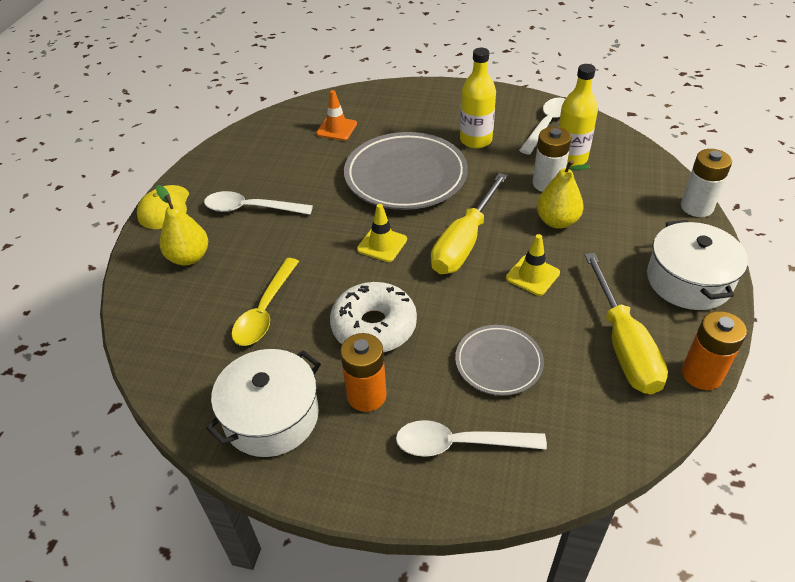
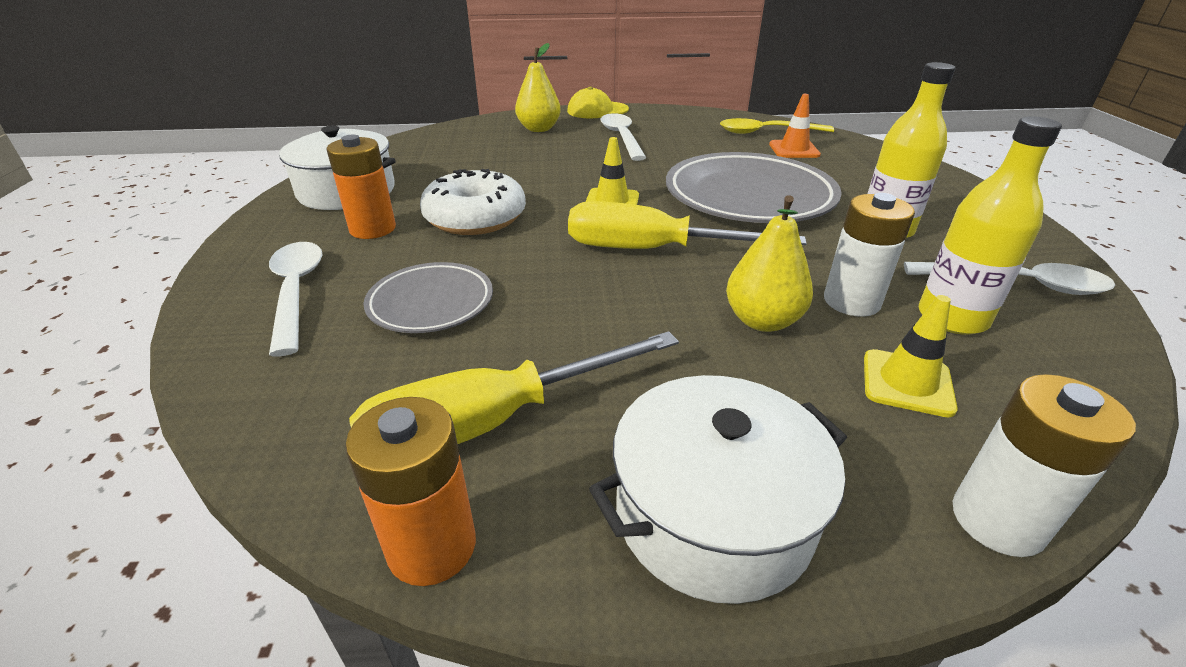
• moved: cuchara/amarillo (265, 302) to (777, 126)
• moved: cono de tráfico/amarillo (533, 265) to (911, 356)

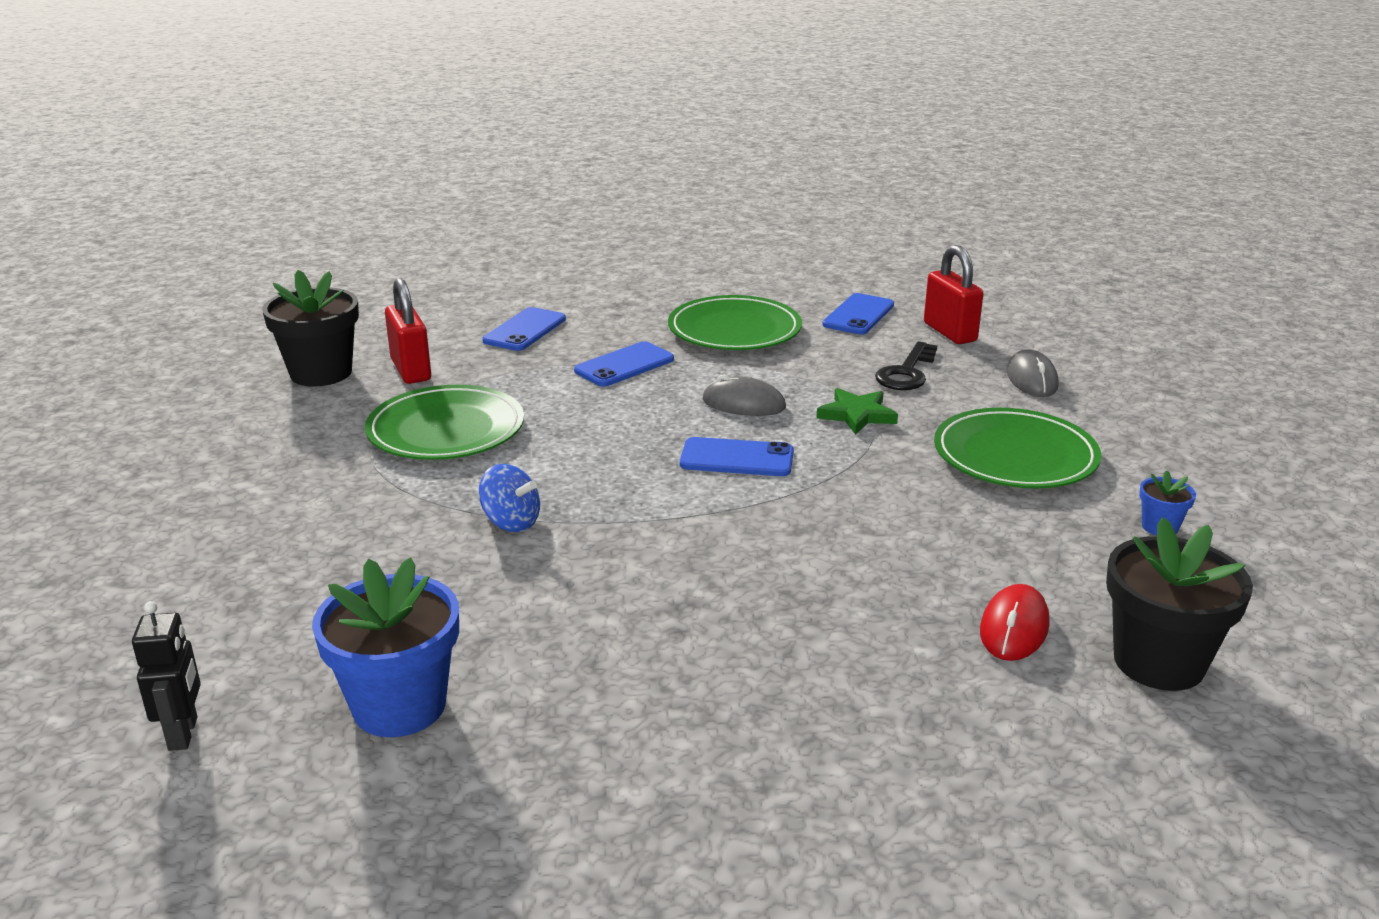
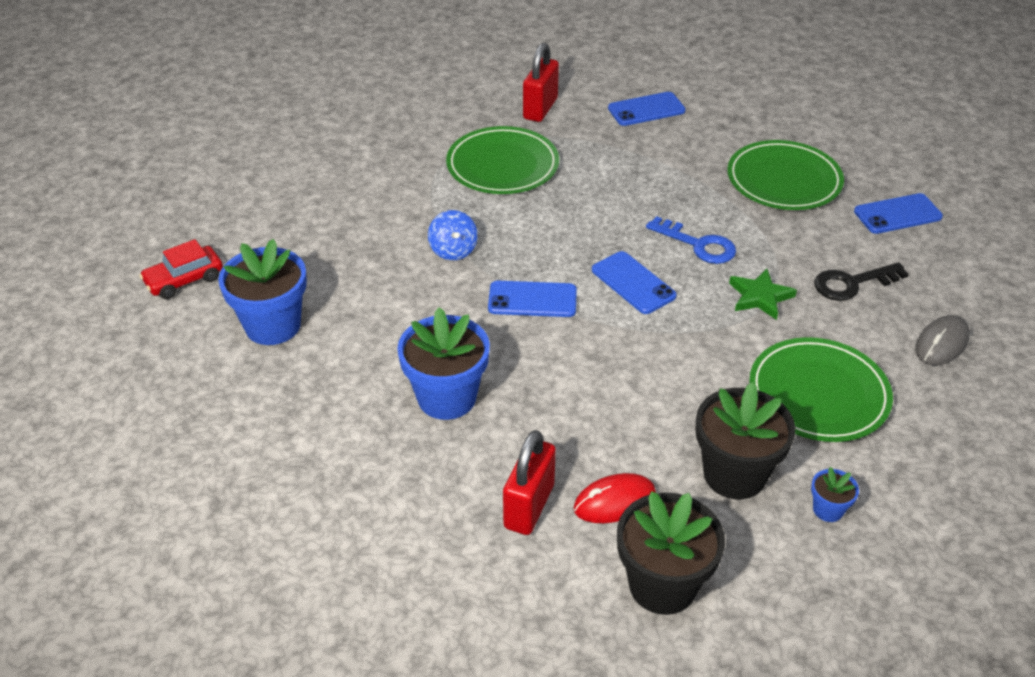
• added: maceta/azul (443, 363)
• moved: maceta/negro (310, 328) to (745, 440)
• moved: móvil/azul (624, 363) to (532, 299)
• moved: candado/rojo (953, 294) to (529, 482)
• replaced: robot/negro (166, 676) to coche/rojo (181, 269)
• replaced: ratón/gris (744, 395) to llave/azul (691, 240)

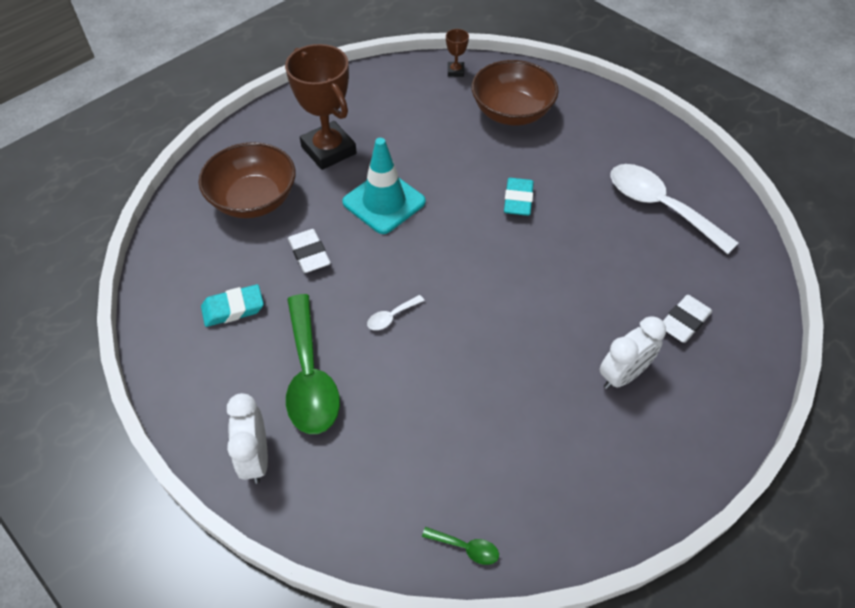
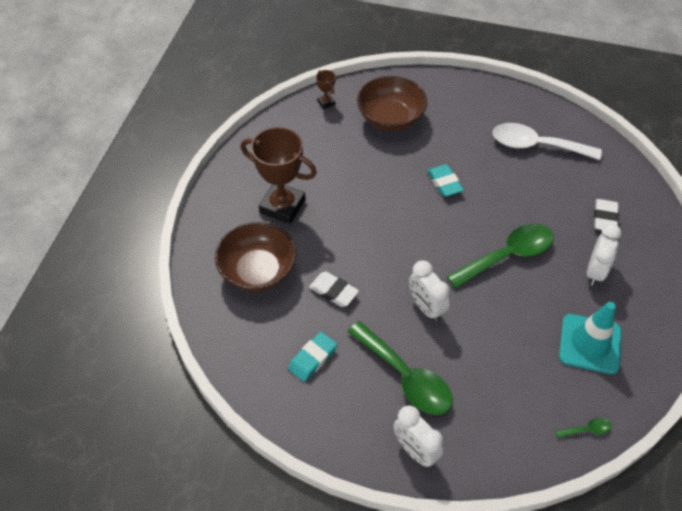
• added: cuchara/verde (500, 255)
• moved: cono de tráfico/turquesa (384, 186) to (590, 338)
• replaced: cuchara/blanco (396, 312) to despertador/blanco (429, 291)

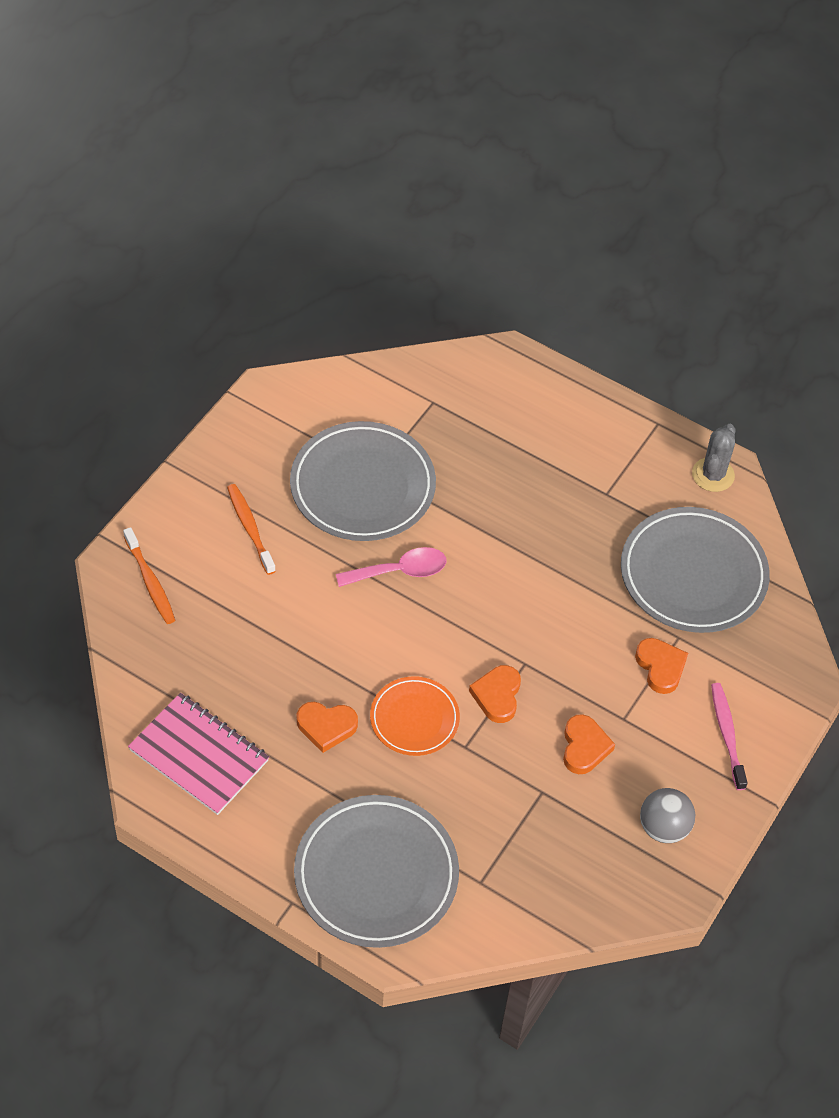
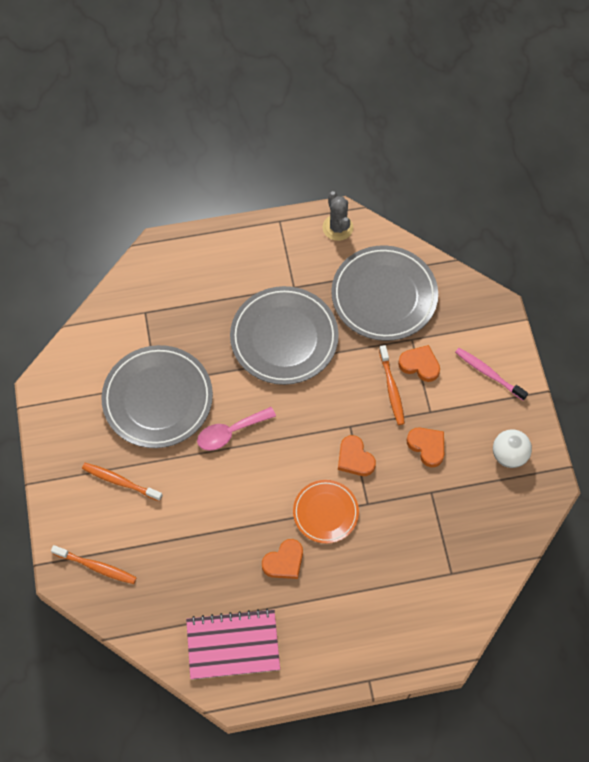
• added: cepillo de dientes/naranja (392, 385)
• moved: plato/gris (376, 871) to (284, 335)
• recoloured: pelota/gris (667, 815) to pelota/blanco (512, 448)
• turned: cuchara/rosa (391, 567) = (236, 429) 150 degrees counterclockwise

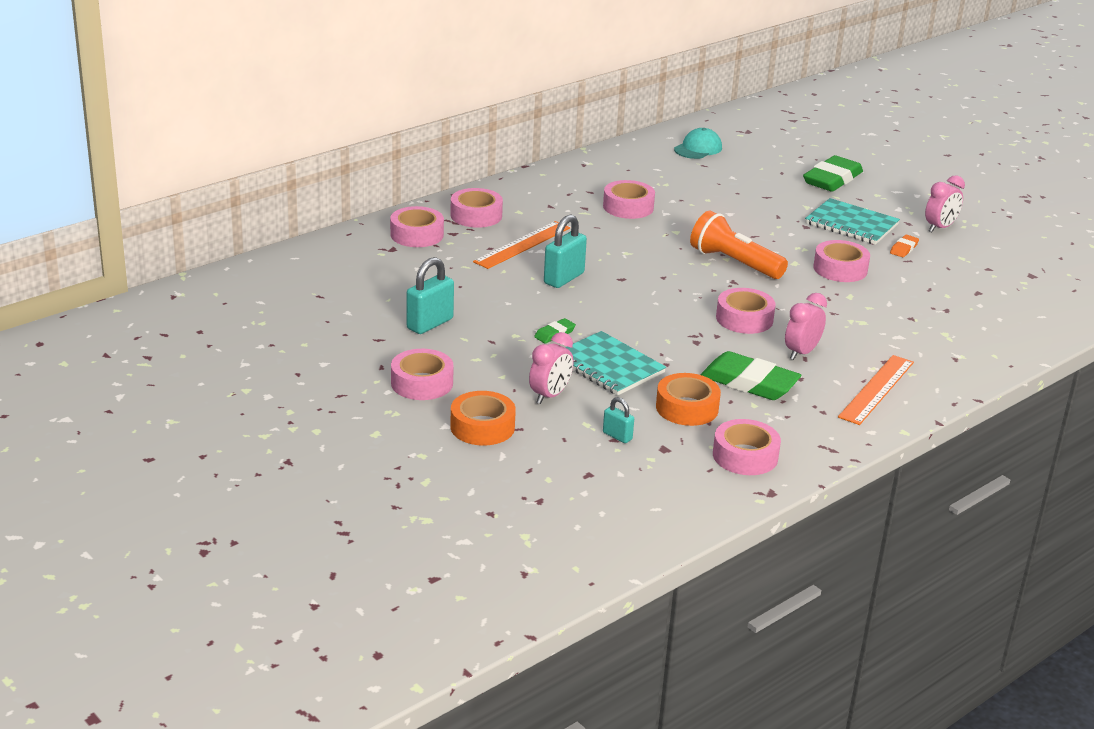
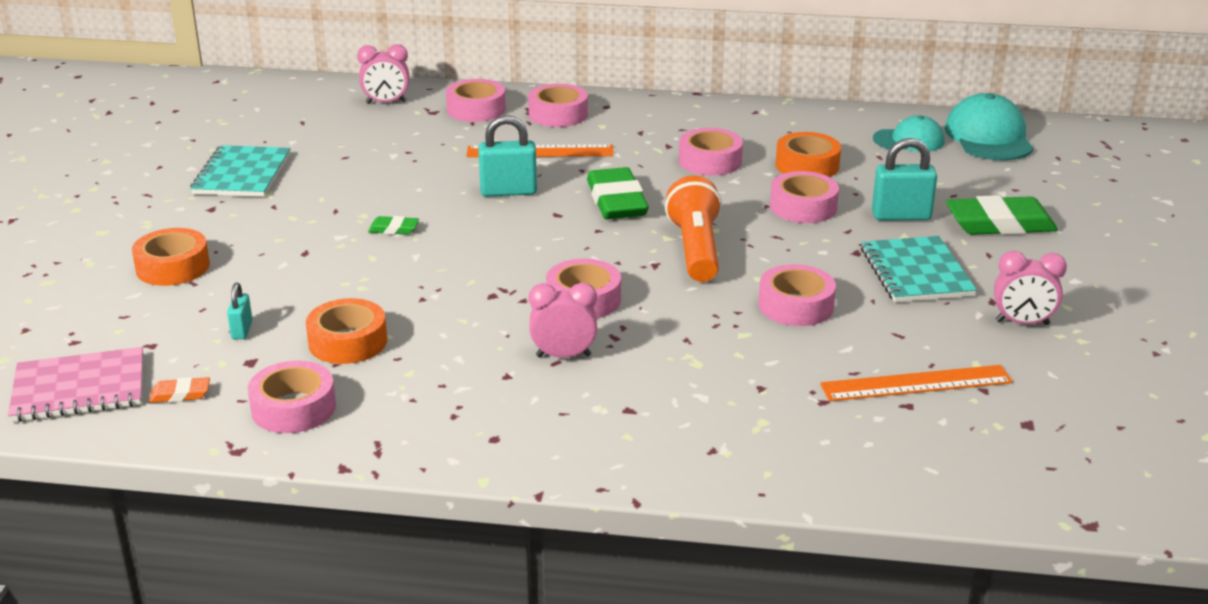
• added: cuaderno/rosa (75, 384)
• added: cinta adhesiva/naranja (808, 154)
• added: gorra/turquesa (988, 127)
• moved: cinta adhesiva/rosa (422, 374) to (804, 197)
• moved: candado/turquesa (430, 295) to (904, 179)
• moved: despertador/rosa (551, 368) to (383, 74)
• moved: cuaderno/turquesa (615, 363) to (240, 171)
• moved: goma de borrar/verde (750, 375) to (618, 193)
• moved: regla/naranja (876, 390) to (916, 383)
• moved: goma de borrar/naranja (904, 246) to (179, 390)

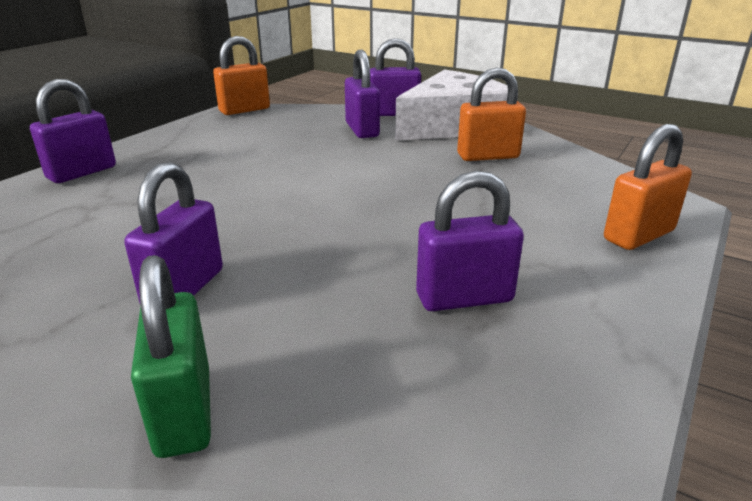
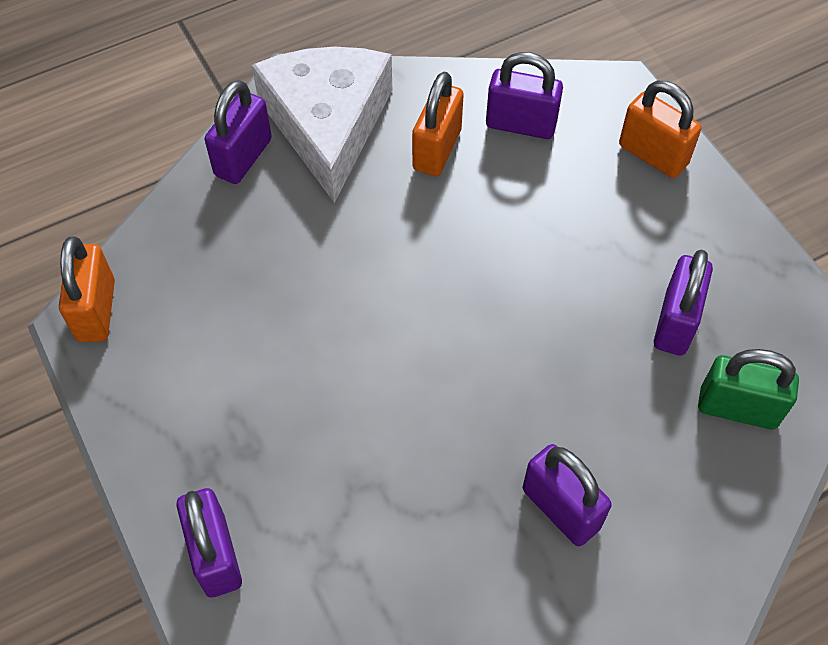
• moved: candado/verde (171, 356) to (748, 389)
• moved: candado/morado (362, 94) to (524, 95)
• turned: candado/naranja (648, 187) = (660, 129) 45 degrees counterclockwise

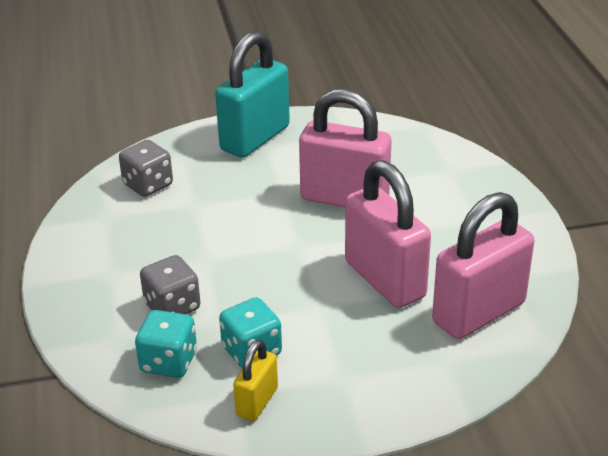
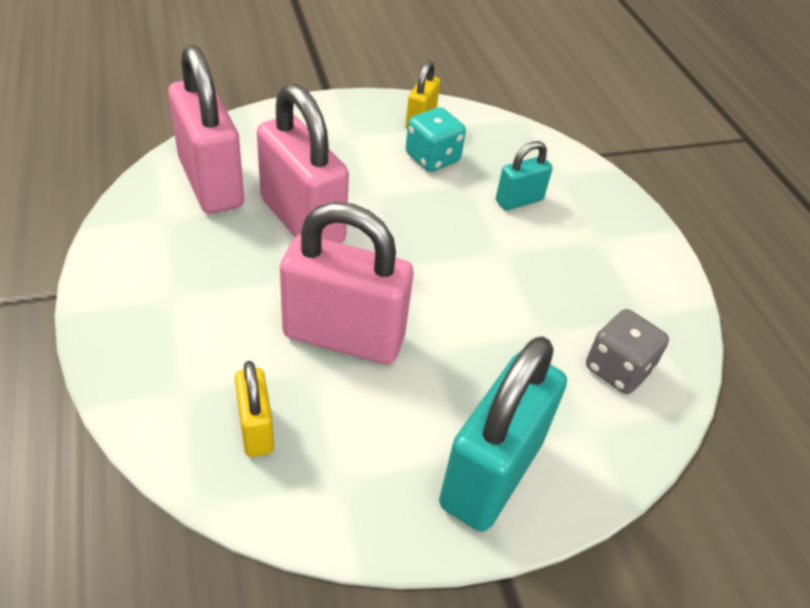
• removed: dado/turquesa (166, 344)
• added: candado/amarillo (254, 409)
• replaced: dado/gris (170, 284) to candado/turquesa (524, 176)
• turned: candado/rosa (483, 265) = (206, 129) 75 degrees counterclockwise

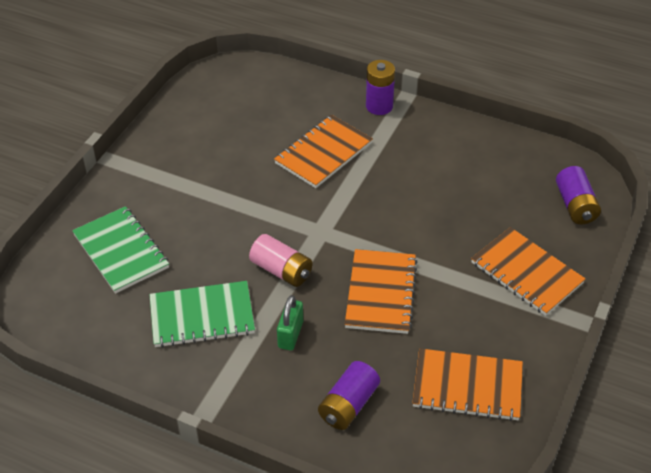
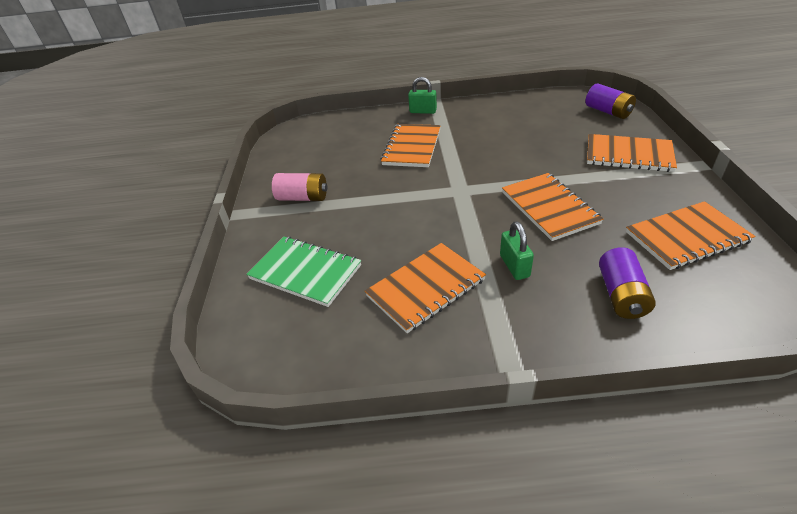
• moved: pila/rosa (280, 260) to (299, 187)
• replaced: pila/morado (380, 87) to candado/verde (422, 95)
• recoloured: cuaderno/verde (202, 314) to cuaderno/naranja (425, 288)

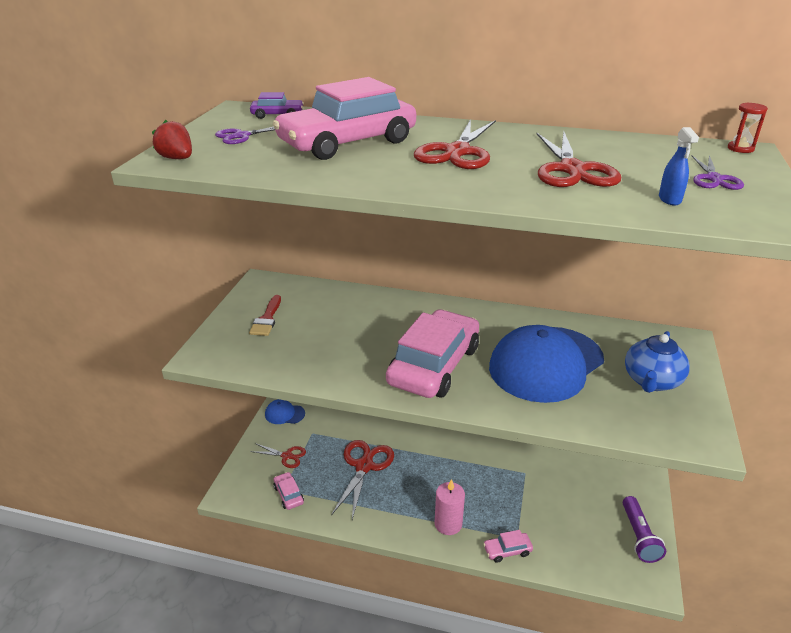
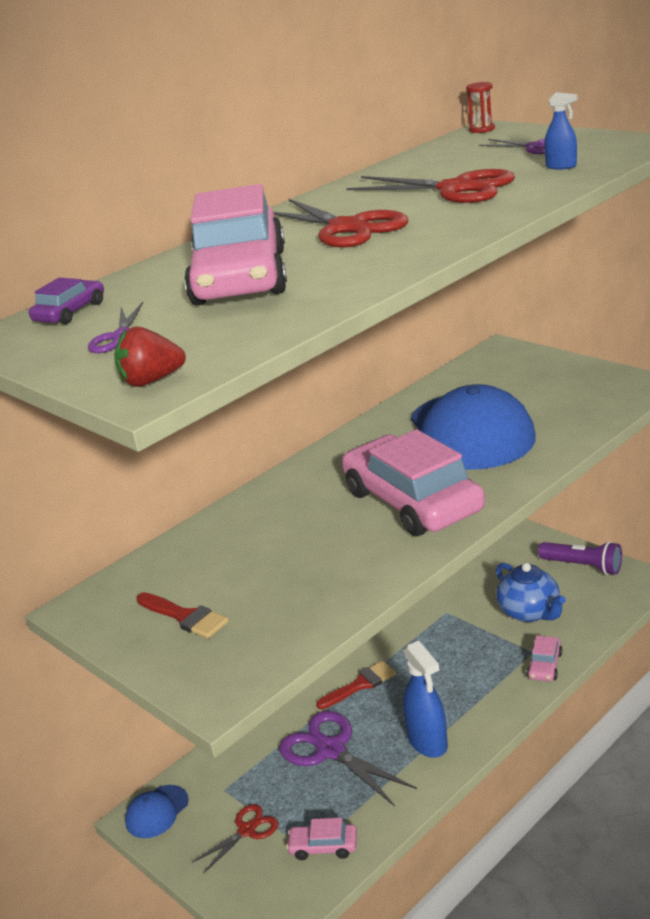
• removed: vela/rosa (450, 507)
• added: pincel/rojo (356, 685)
• added: pulverizador/azul (425, 699)
• moved: tetera/azul (657, 362) to (531, 592)
• recoloured: tijeras/rojo (362, 479) to tijeras/morado (348, 758)

